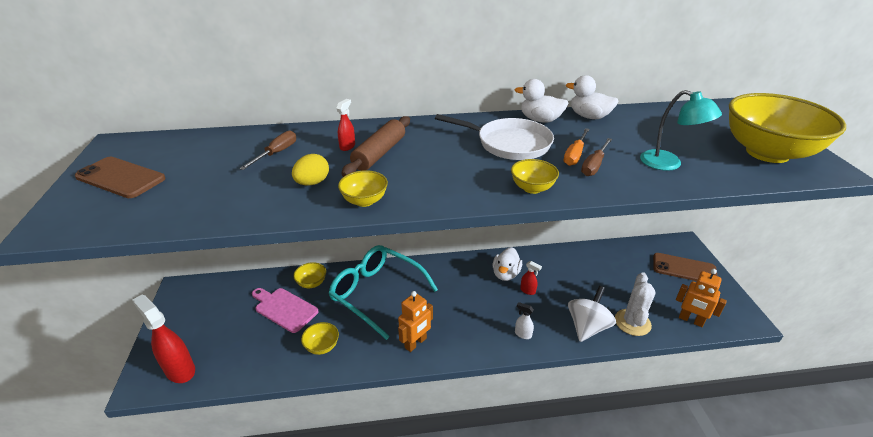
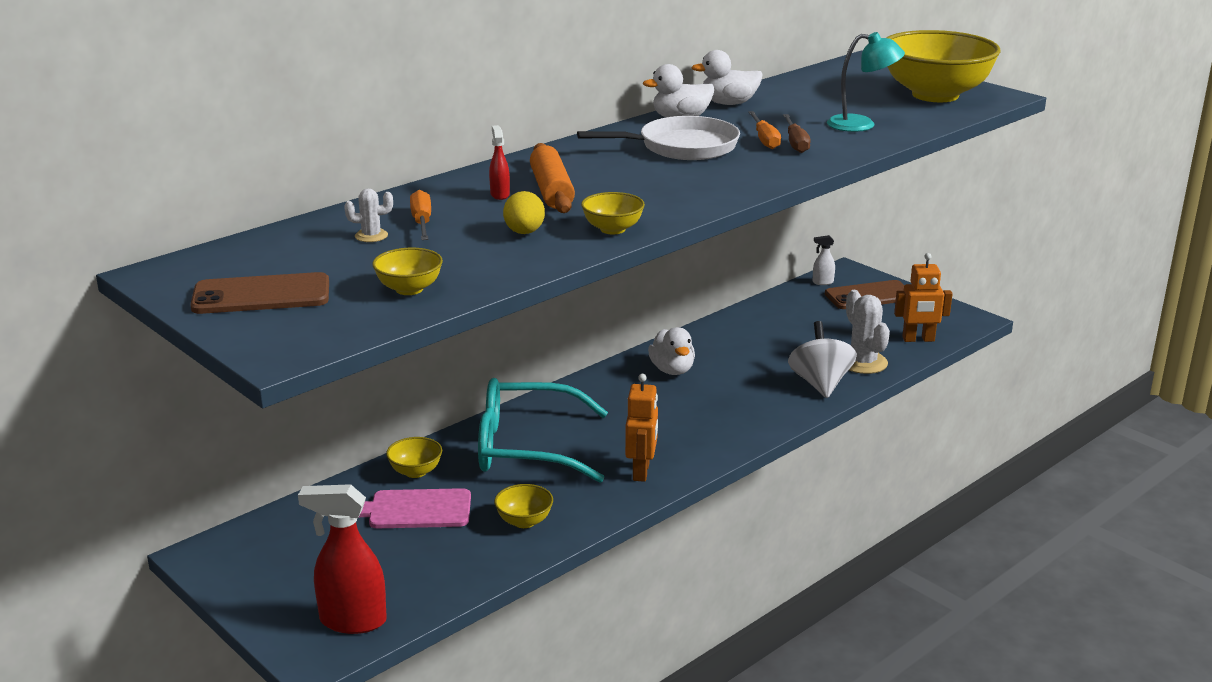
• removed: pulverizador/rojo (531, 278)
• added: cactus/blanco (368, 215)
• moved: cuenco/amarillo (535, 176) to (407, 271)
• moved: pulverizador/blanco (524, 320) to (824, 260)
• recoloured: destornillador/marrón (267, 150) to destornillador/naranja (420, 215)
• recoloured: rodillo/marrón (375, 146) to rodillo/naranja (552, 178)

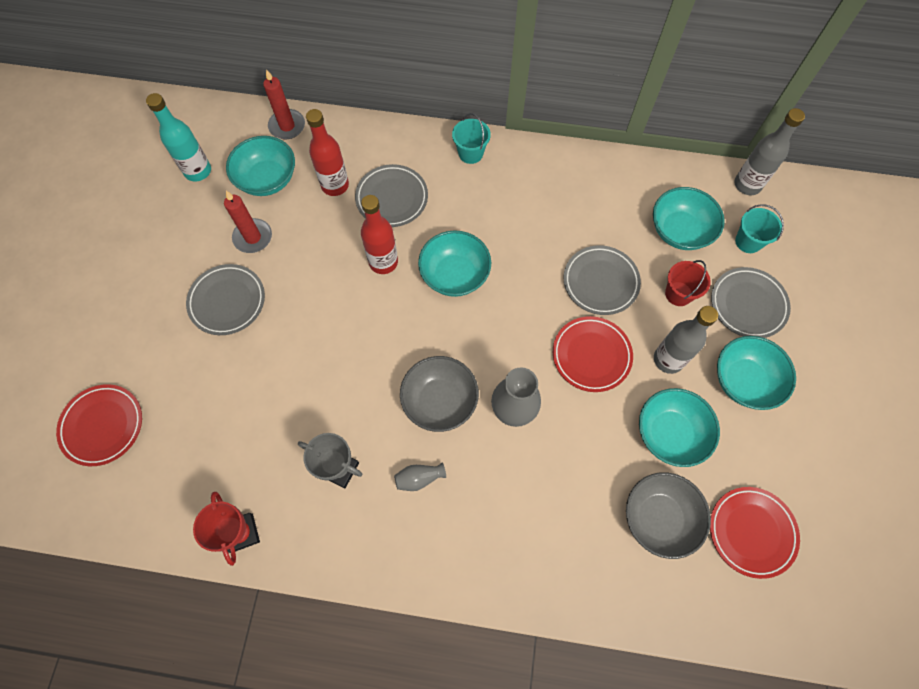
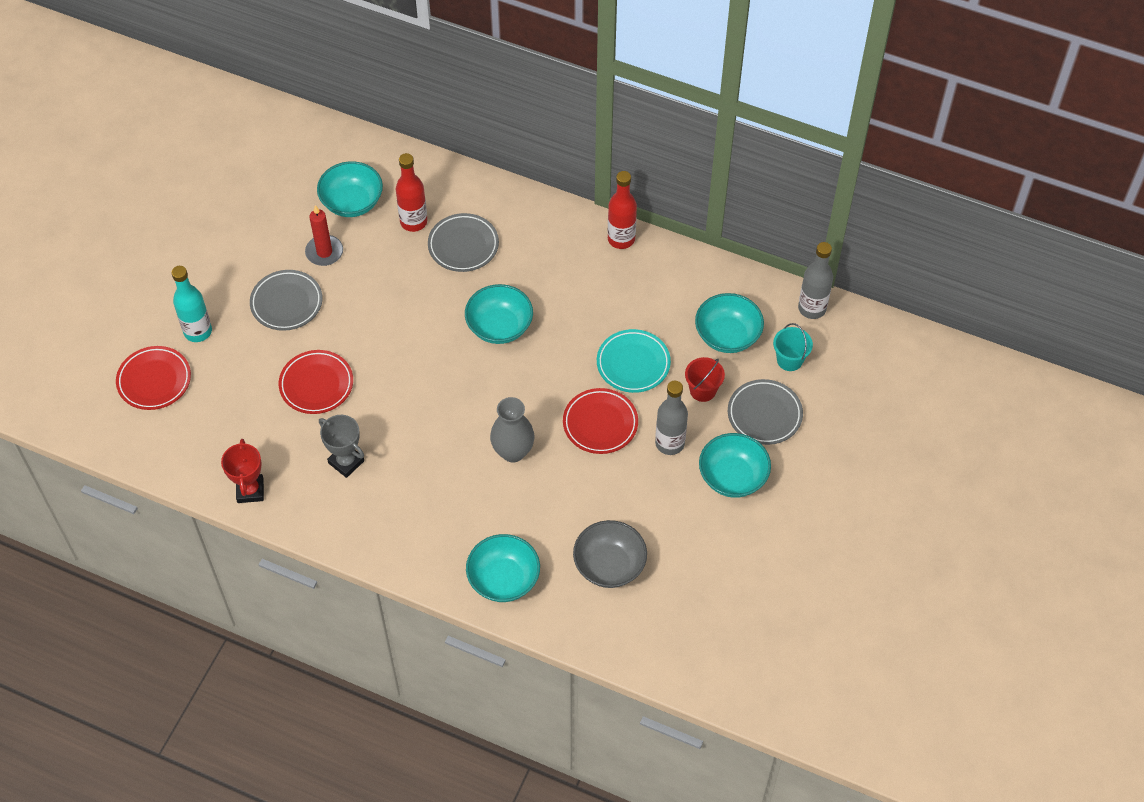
• removed: vela/rojo (284, 104)
• removed: florero/gris (420, 477)
• removed: cuenco/gris (439, 394)
• removed: balde/turquesa (471, 138)
• moved: botella/turquesa (178, 137) to (191, 304)
• moved: botella/rojo (379, 234) to (622, 210)
• moved: cuenco/turquesa (679, 427) to (503, 568)
• moved: plato/rojo (755, 533) to (316, 382)
• recoloured: plato/gris (602, 280) to plato/turquesa (634, 361)

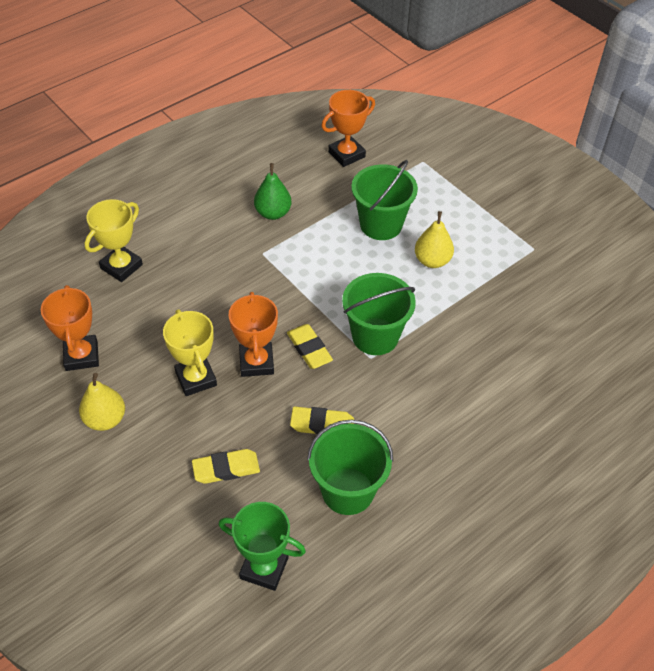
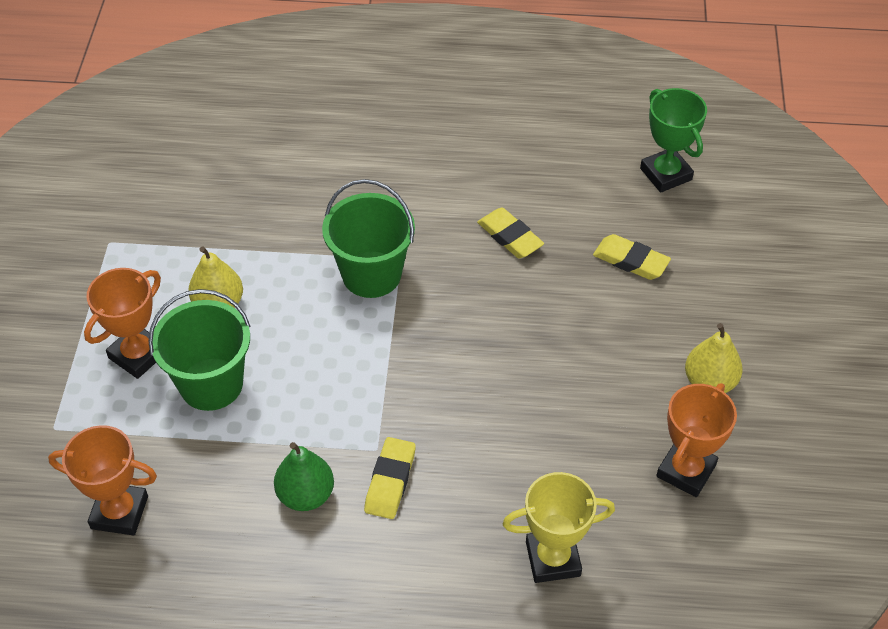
• removed: trofeo/amarillo (190, 352)
• removed: balde/verde (350, 467)
• moved: trofeo/naranja (253, 334) to (122, 323)
• moved: goma de borrar/amarillo (310, 346) to (390, 478)

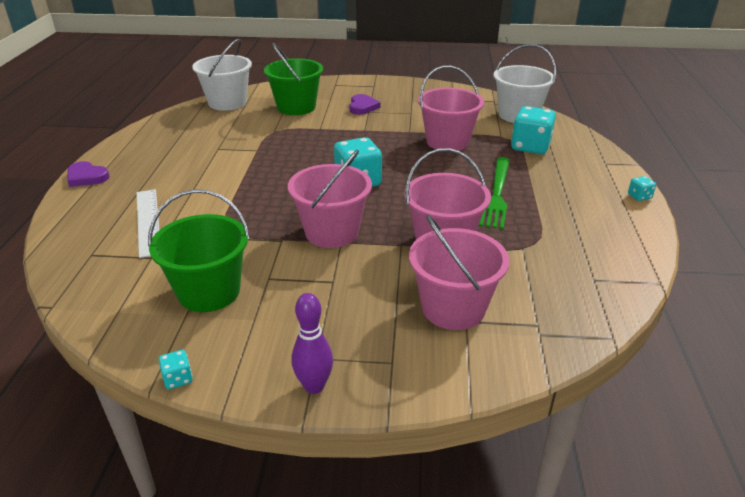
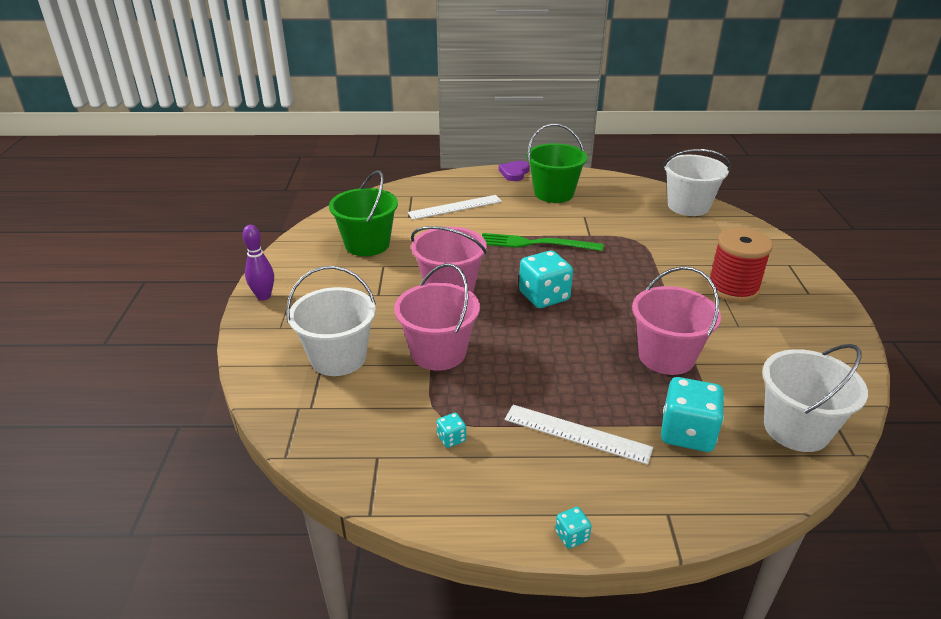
• added: regla/blanco (579, 435)
• moved: dado/turquesa (176, 369) to (451, 430)
• moved: balde/verde (293, 79) to (557, 163)
• moved: tenedor/verde (494, 193) to (542, 242)
• replaced: corazón/morado (365, 104) to carrete/rojo (740, 265)
• recoloured: balde/rosa (459, 272) to balde/blanco (331, 321)

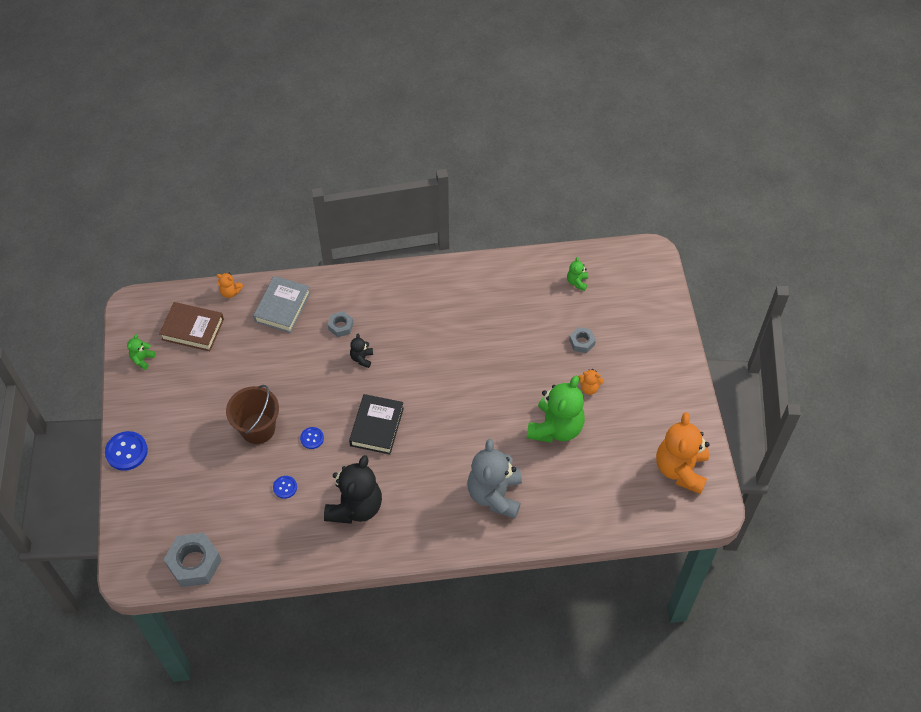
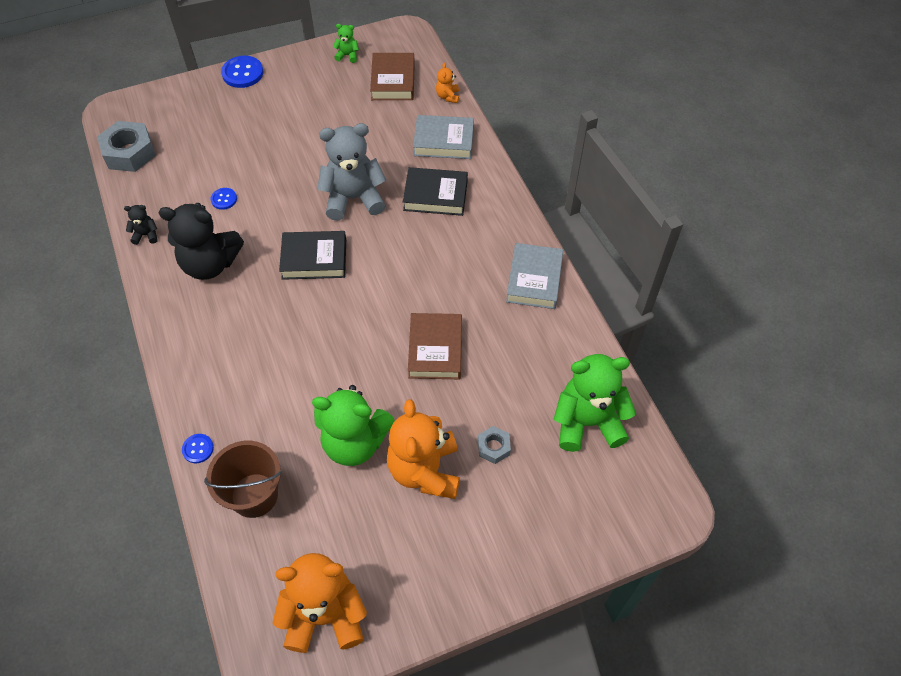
• added: libro/marrón (435, 346)
• added: libro/gris (534, 276)
• moved: balde/marrón (252, 414) to (243, 479)
• moved: botón/azul (312, 438) to (198, 448)
• moved: osito/negro (361, 351) to (140, 225)
• moved: osito/gris (494, 479) to (351, 172)
• replaced: tuerca/gris (341, 324) to libro/negro (435, 191)
• resized: osito/verde (577, 274) = (595, 403) x2.30
• resized: osito/naranja (591, 382) = (423, 449) x2.30

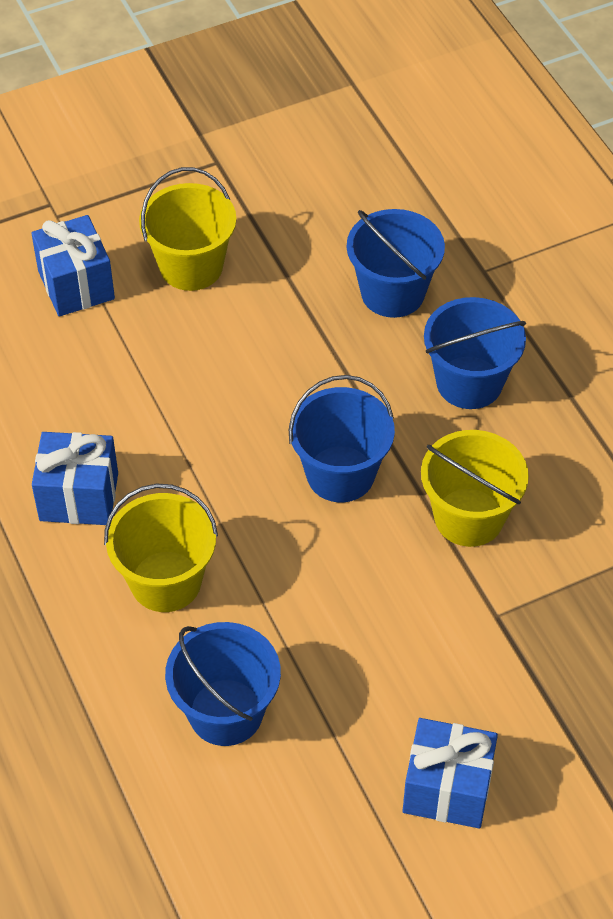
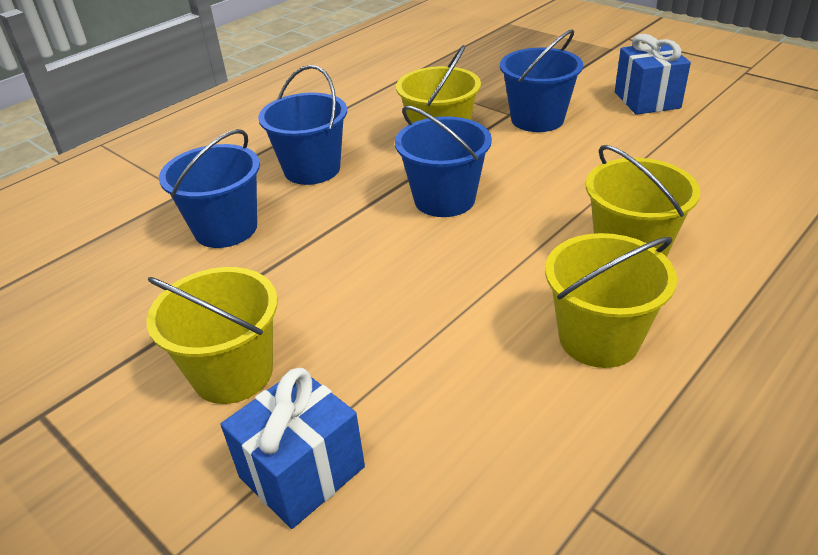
• moved: balde/azul (223, 684) to (541, 81)
• replaced: regalo/azul (75, 478) to balde/amarillo (611, 300)

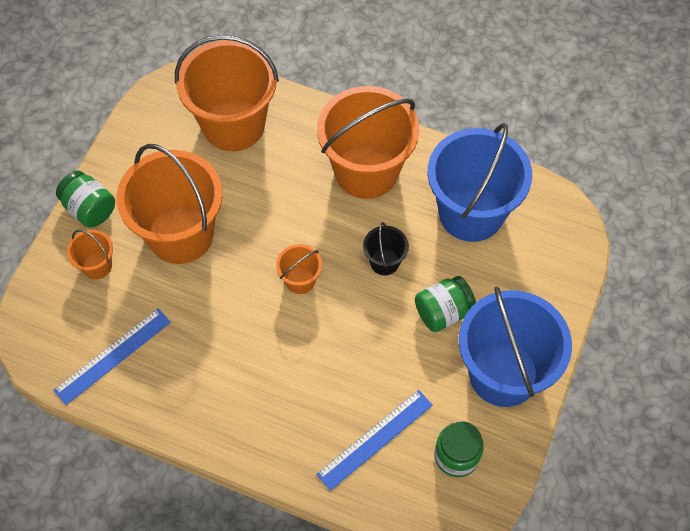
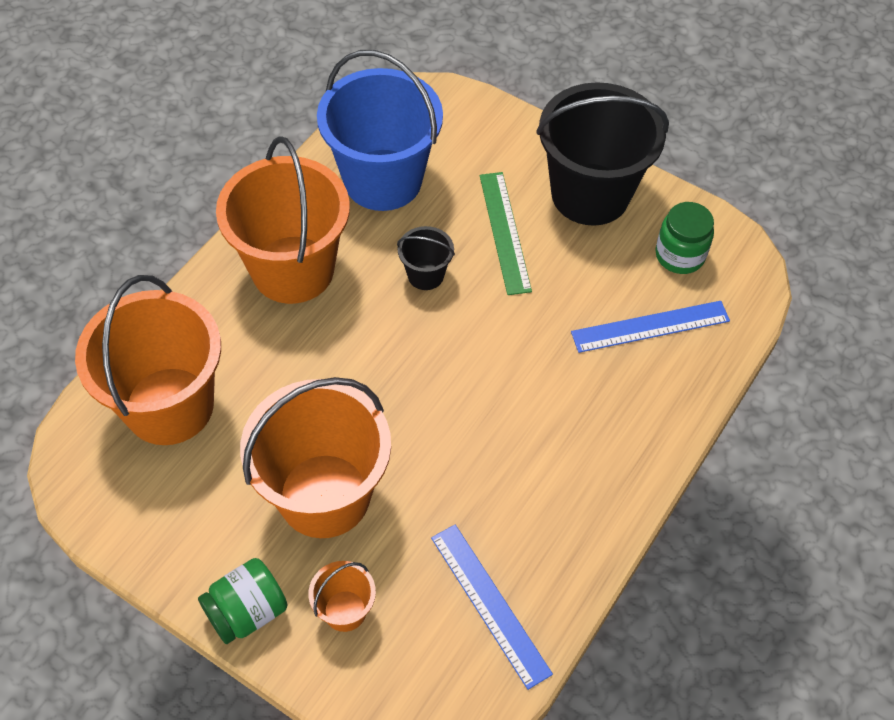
• removed: balde/naranja (299, 269)
• replaced: tarro/verde (445, 304) to regla/verde (506, 233)
• recoloured: balde/azul (515, 347) to balde/negro (602, 154)
• turned: regla/azul (374, 440) = (650, 327) 75 degrees counterclockwise

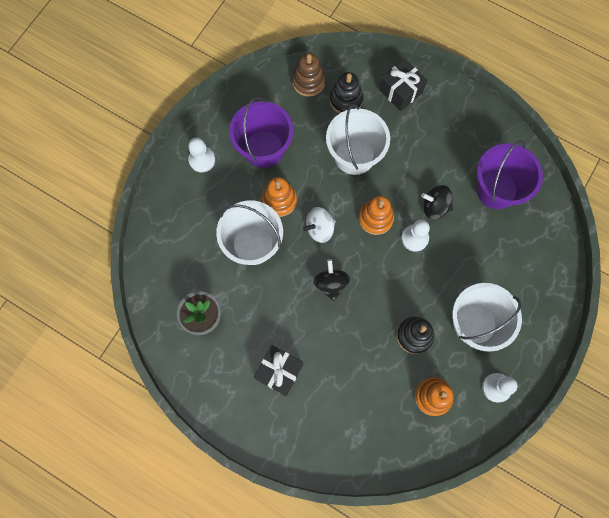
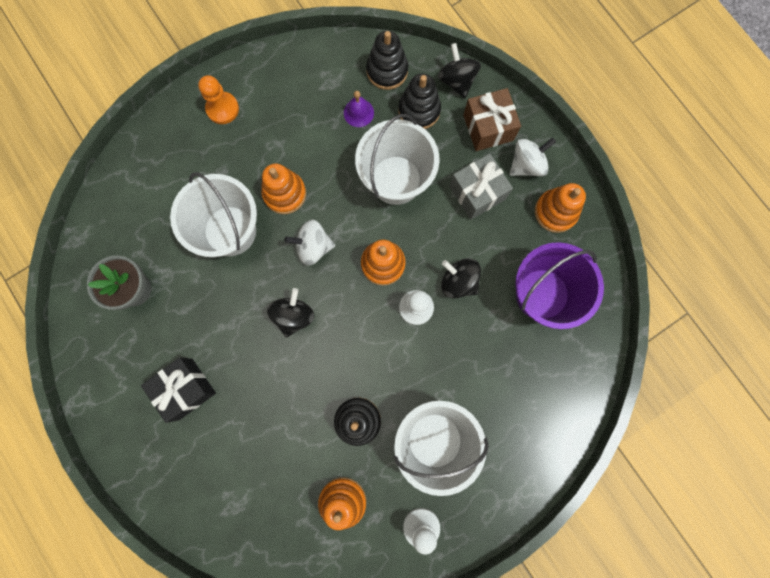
• removed: balde/morado (261, 132)
• added: campana/morado (359, 109)
• added: peonza/negro (459, 70)
• added: regalo/gris (481, 187)
• added: peonza/blanco (533, 156)
• added: juguete apilable/naranja (560, 208)
• recoloured: peón/blanco (201, 154) to peón/naranja (218, 99)
• recoloured: juguete apilable/marrón (308, 75) to juguete apilable/negro (387, 60)
• recoloured: regalo/negro (403, 84) to regalo/marrón (492, 119)

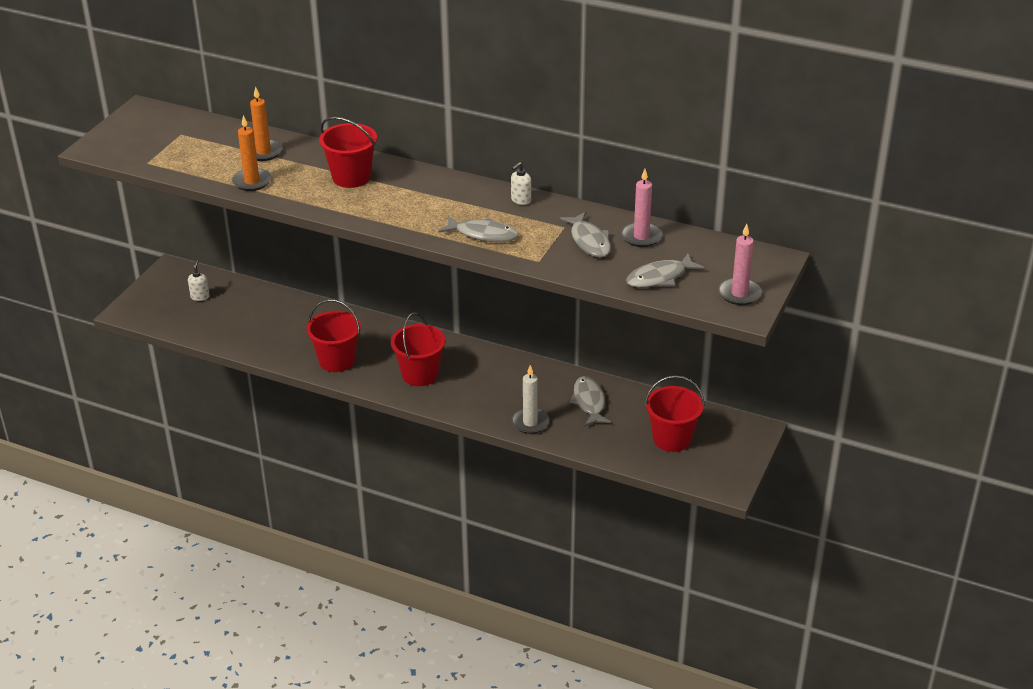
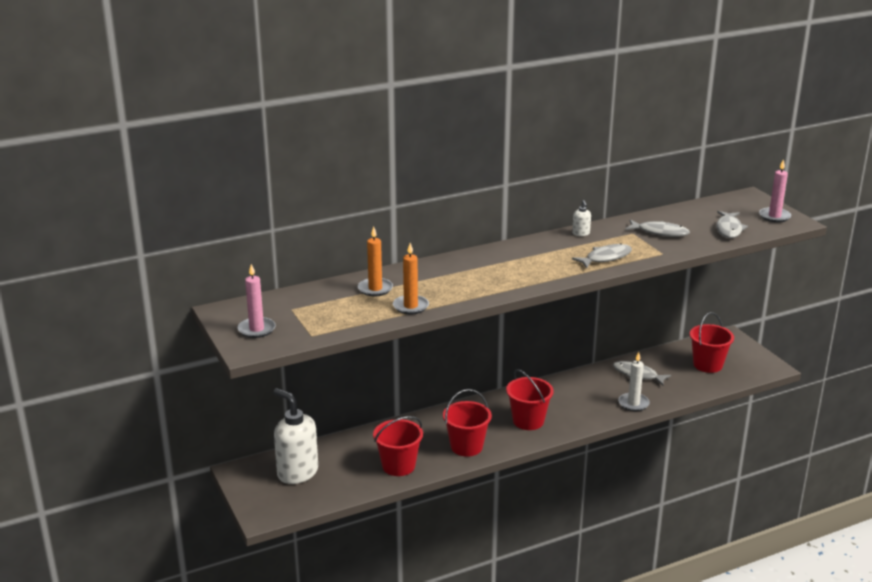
• moved: balde/rojo (348, 152) to (398, 446)
• moved: vela/rosa (641, 208) to (257, 301)
• resized: dispensador de jabón/blanco (199, 280) = (296, 436) x2.39

